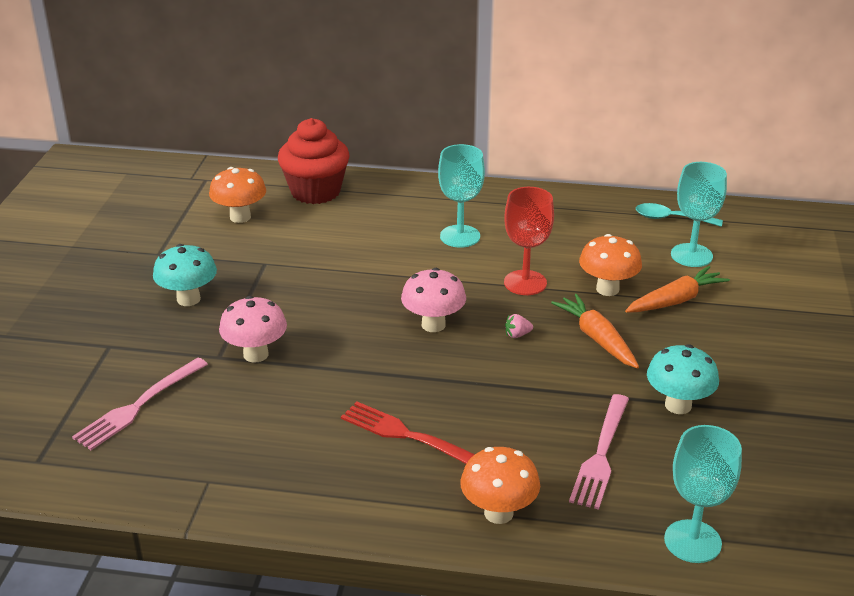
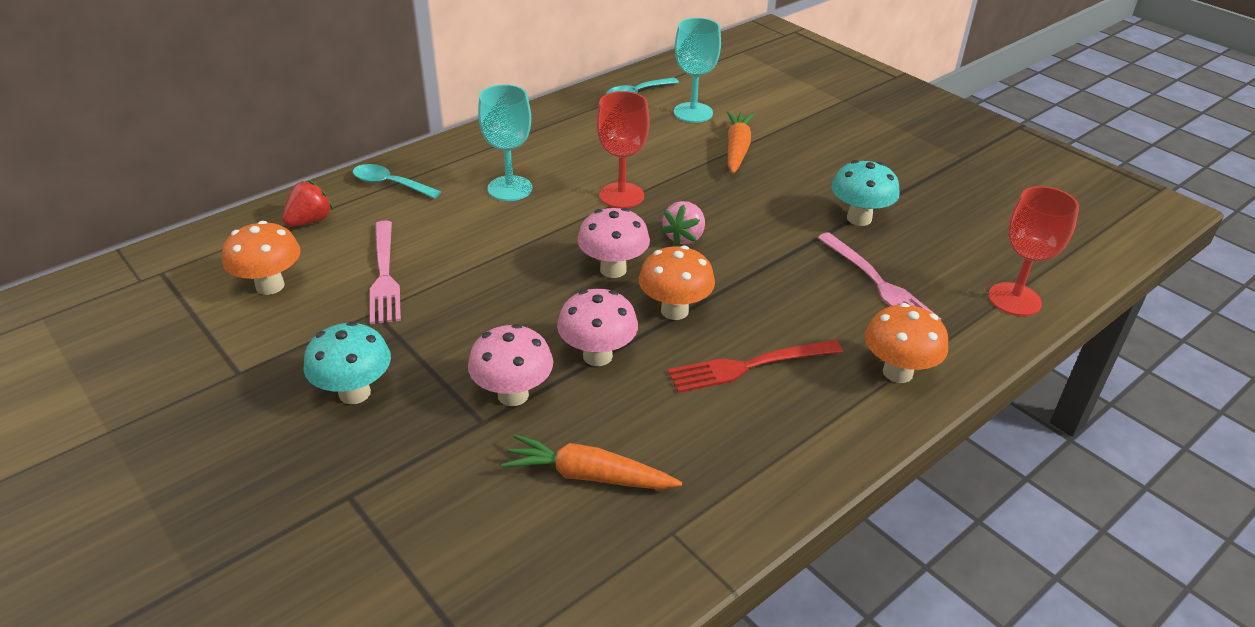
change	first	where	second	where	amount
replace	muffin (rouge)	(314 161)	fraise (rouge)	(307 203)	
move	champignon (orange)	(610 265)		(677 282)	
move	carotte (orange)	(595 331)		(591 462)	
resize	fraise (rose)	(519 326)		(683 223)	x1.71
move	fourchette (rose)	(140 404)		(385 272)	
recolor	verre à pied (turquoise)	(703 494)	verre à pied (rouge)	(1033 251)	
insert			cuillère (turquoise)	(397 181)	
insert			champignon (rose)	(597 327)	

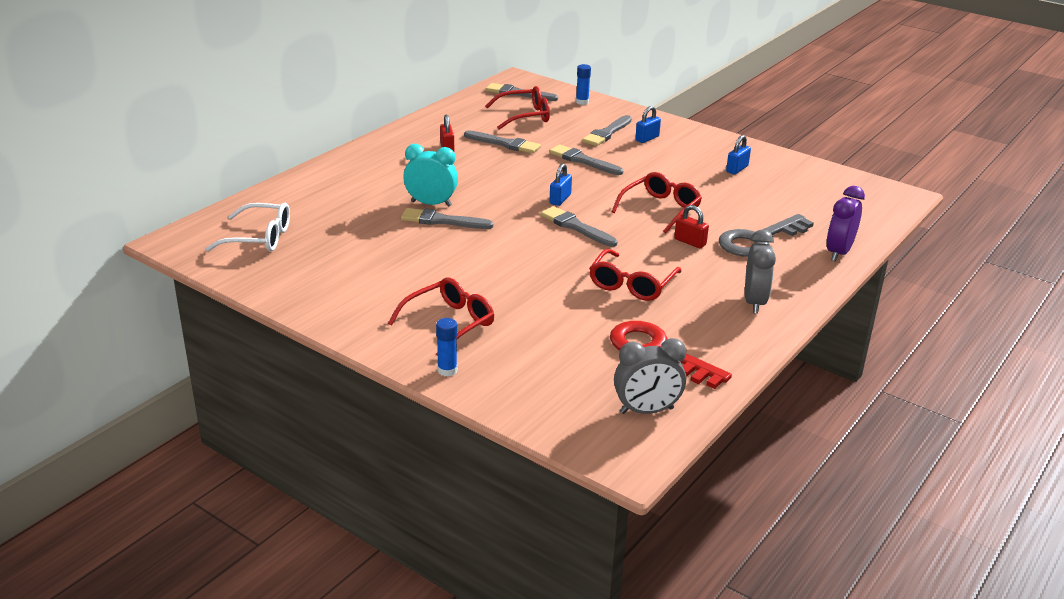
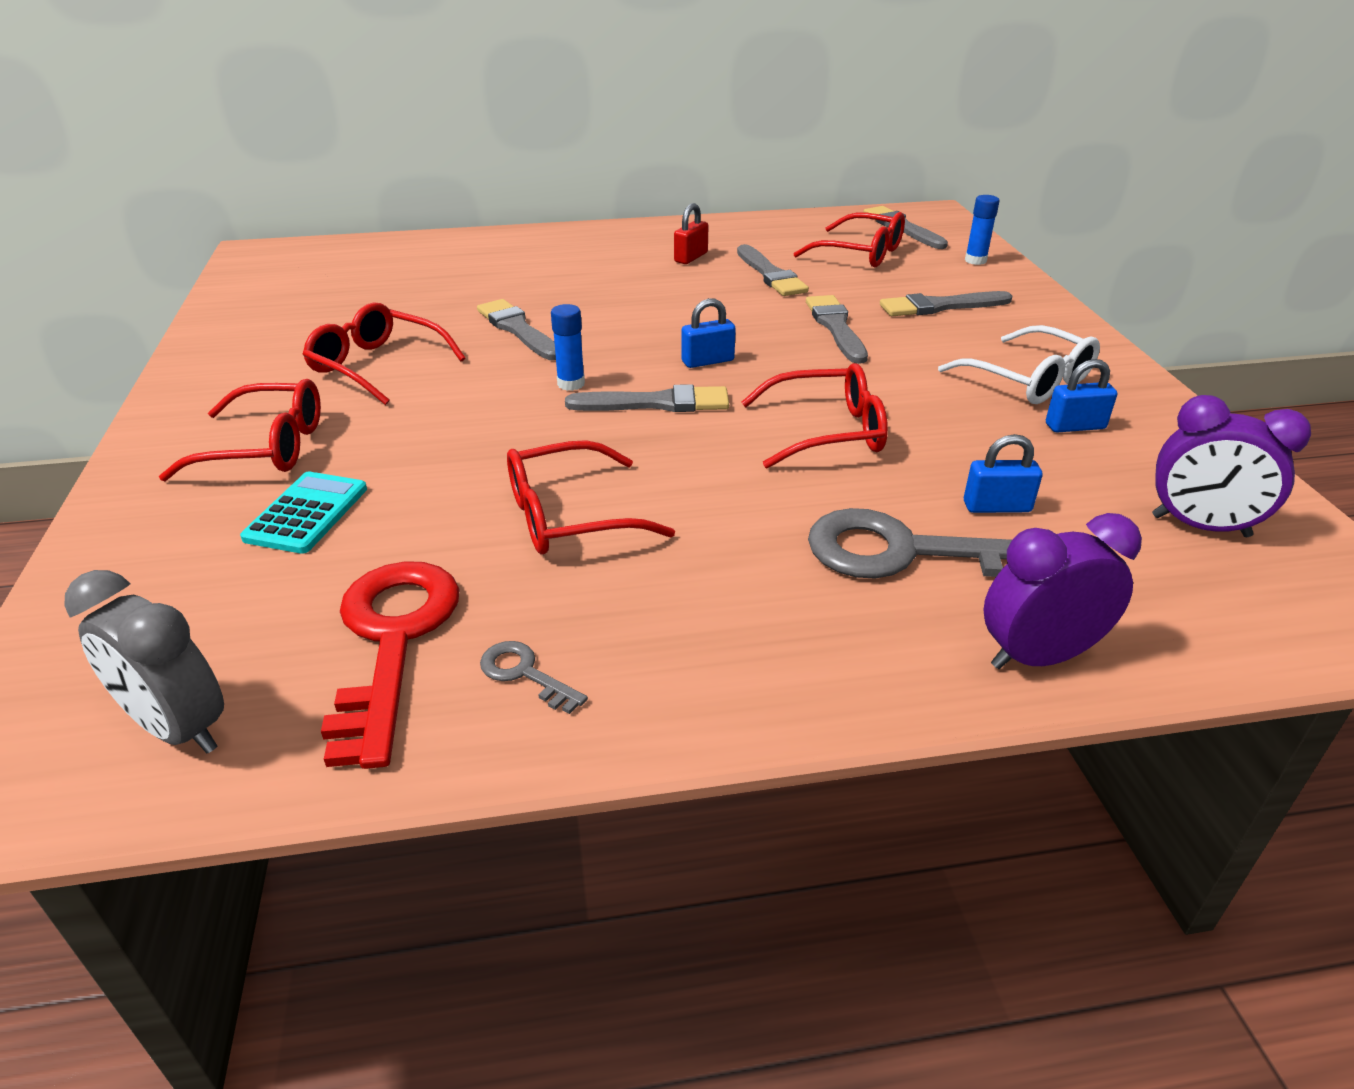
change	first	where	second	where	amount
move	cadenas (bleu)	(648 124)		(1003 473)	
delete	réveil (turquoise)	(430 175)			
move	lunettes (blanc)	(247 227)		(1019 364)	
delete	cadenas (rouge)	(691 226)			
rotate	pinceau (gris)	(578 226)		(647 398)	90 degrees clockwise
delete	réveil (gris)	(760 272)			
move	bâton de colle (bleu)	(446 347)		(568 347)	
insert			lunettes (rouge)	(384 354)	
insert			réveil (violet)	(1231 466)	
insert			calculatrice (turquoise)	(303 513)	
insert			clé (gris)	(534 677)	

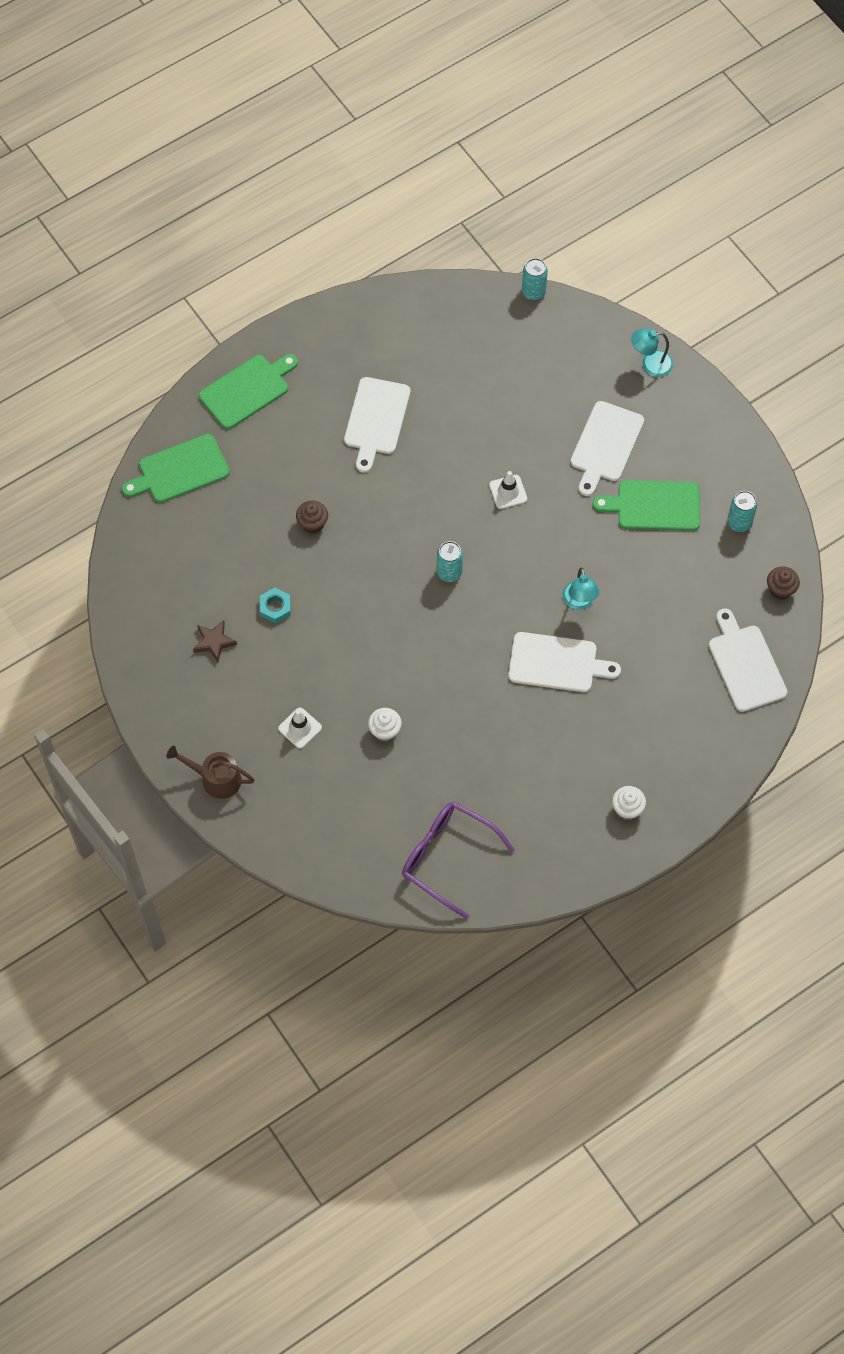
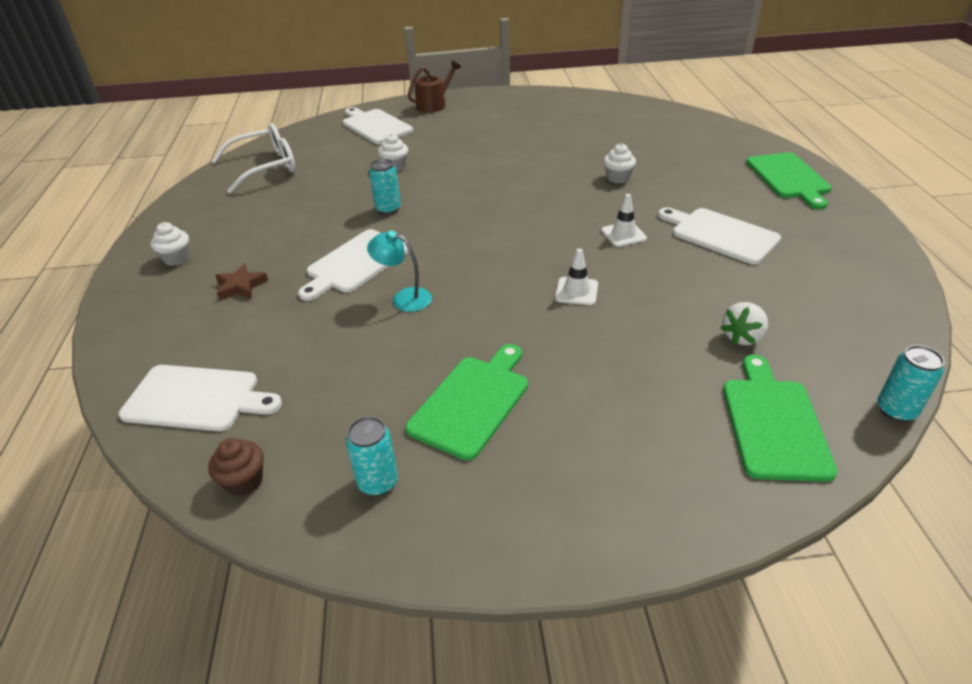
change	first	where	second	where	amount
delete	lampe (turquoise)	(652 352)			
move	planche à découper (blanc)	(607 448)		(378 125)	
move	planche à découper (vert)	(176 468)		(780 418)	
recolor	muffin (marron)	(312 517)	muffin (blanc)	(620 163)	
move	canette (turquoise)	(450 561)		(385 187)	
delete	écrou (turquoise)	(275 606)			
move	étoile (marron)	(215 641)		(241 282)	
move	cône de chantier (blanc)	(300 728)		(624 220)	
recolor	lunettes (violet)	(458 860)	lunettes (blanc)	(254 158)	
insert			fraise (blanc)	(744 323)	

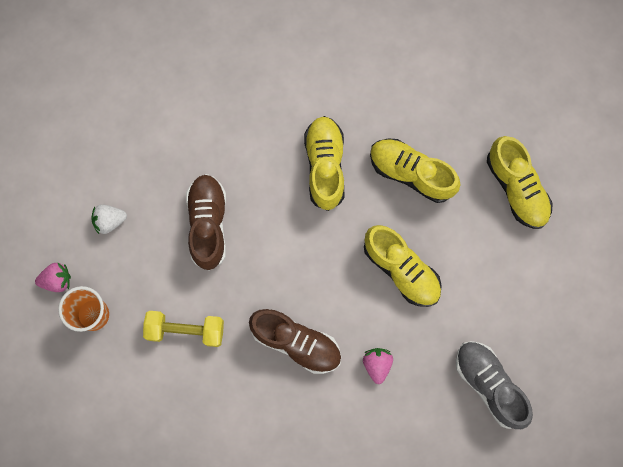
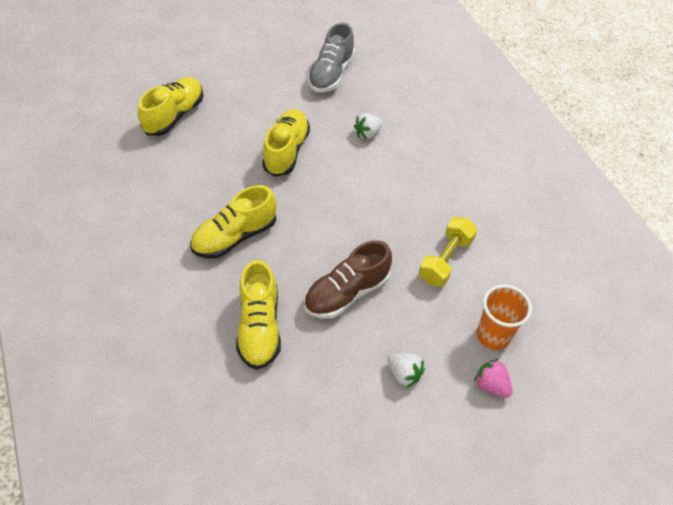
change	first	where	second	where	amount
move	chaussure (jaune)	(415 171)		(258 315)	
delete	chaussure (marron)	(295 341)			
rotate	haltère (jaune)	(183 329)		(448 252)	60 degrees clockwise
recolor	fraise (rose)	(378 366)	fraise (blanc)	(368 126)	

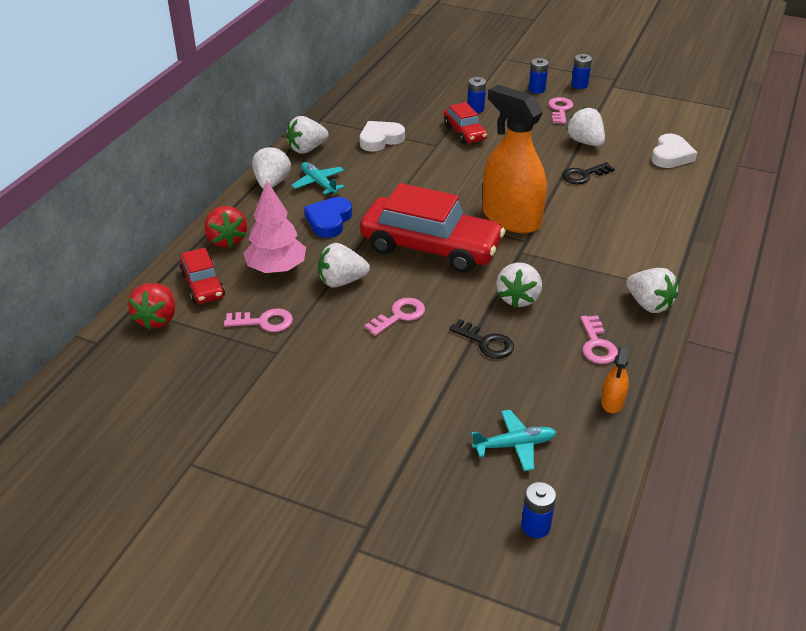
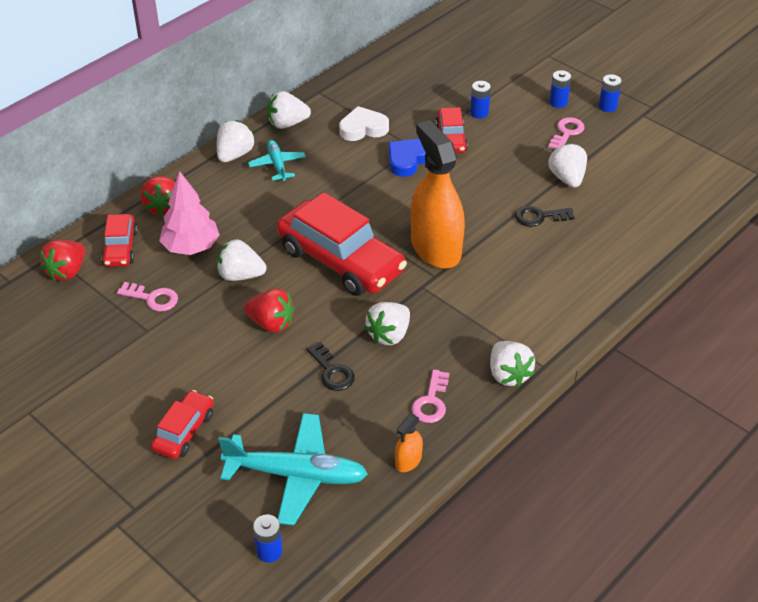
change	first	where	second	where	amount
delete	cœur (blanc)	(674 150)			
move	cœur (bleu)	(328 217)		(407 158)	
replace	clé (rose)	(394 317)	fraise (rouge)	(269 311)	
resize	avion (turquoise)	(514 440)		(293 469)	x1.83
insert			voiture (rouge)	(182 424)	

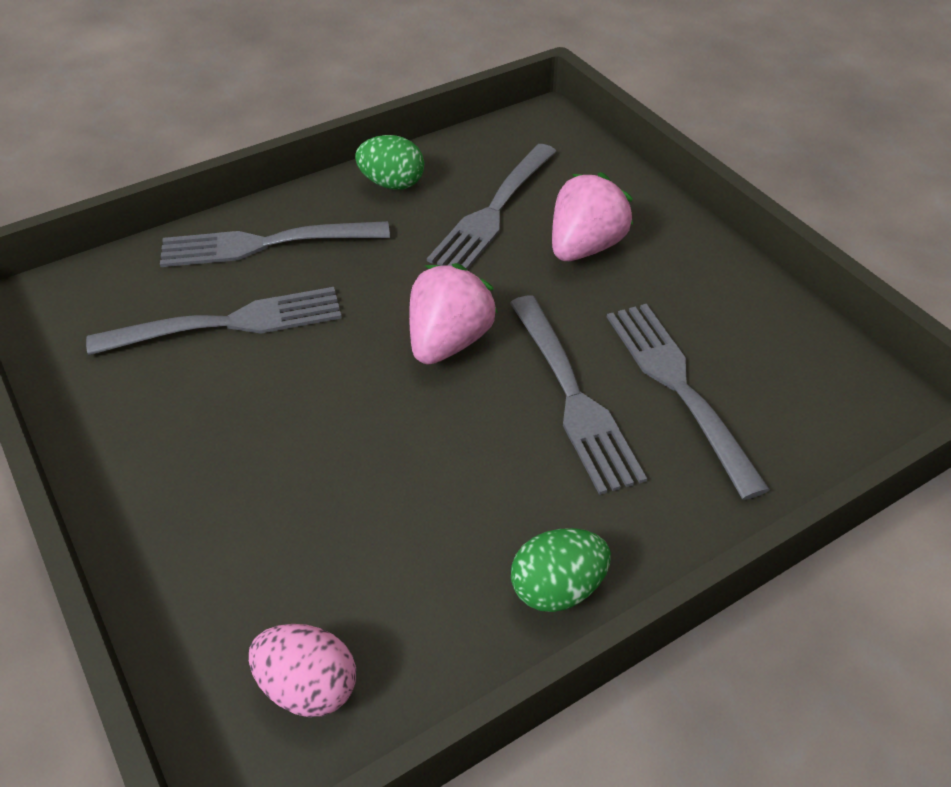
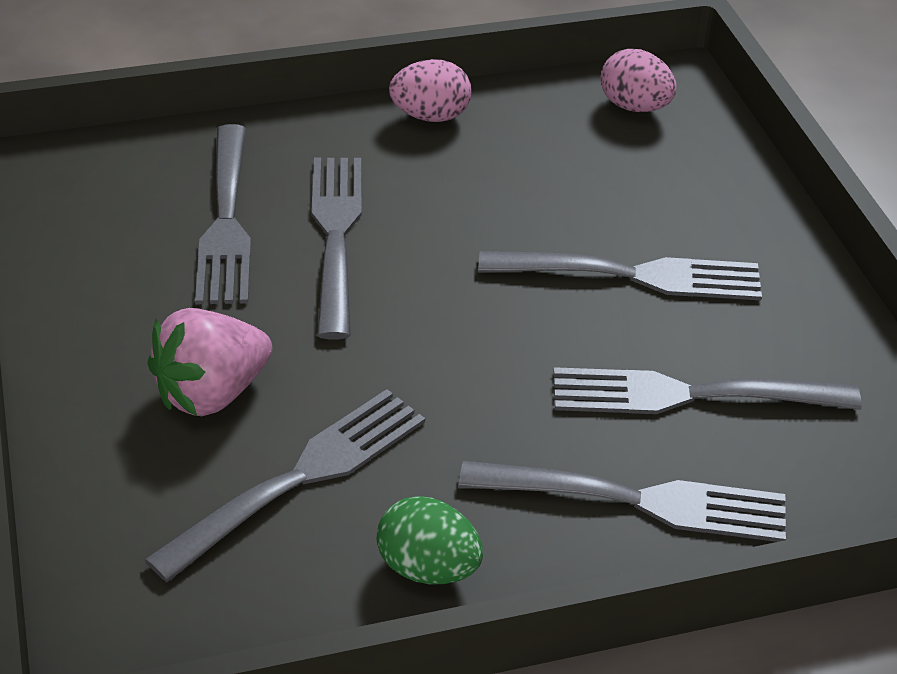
change	first	where	second	where	amount
delete	fraise (rose)	(453 314)			
recolor	œuf (vert)	(561 570)	œuf (rose)	(430 90)	
insert			fourchette (gris)	(620 275)	

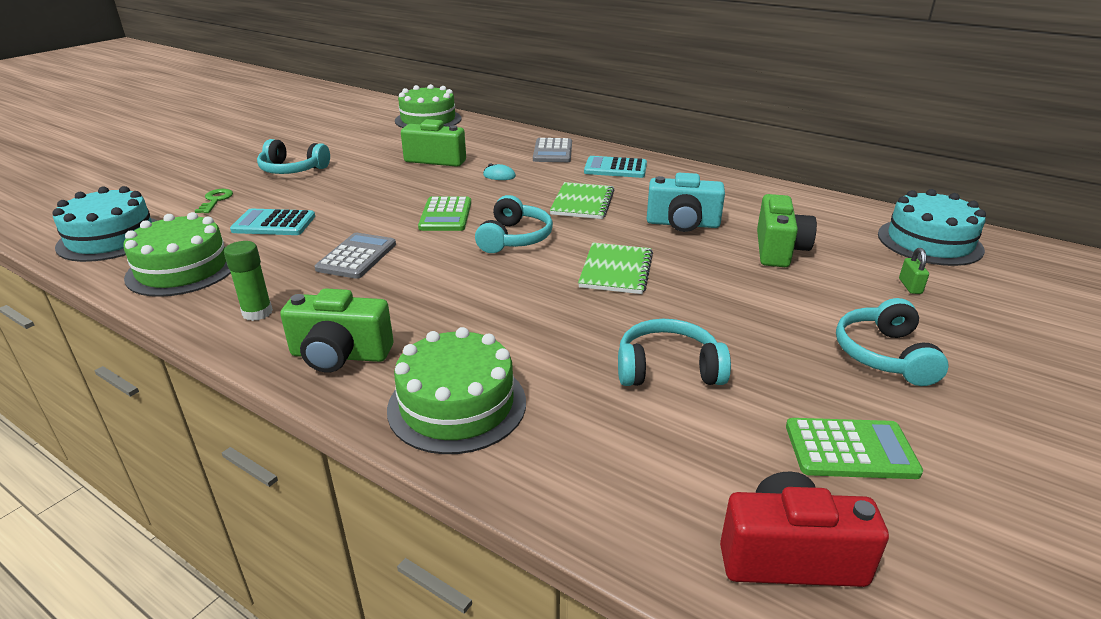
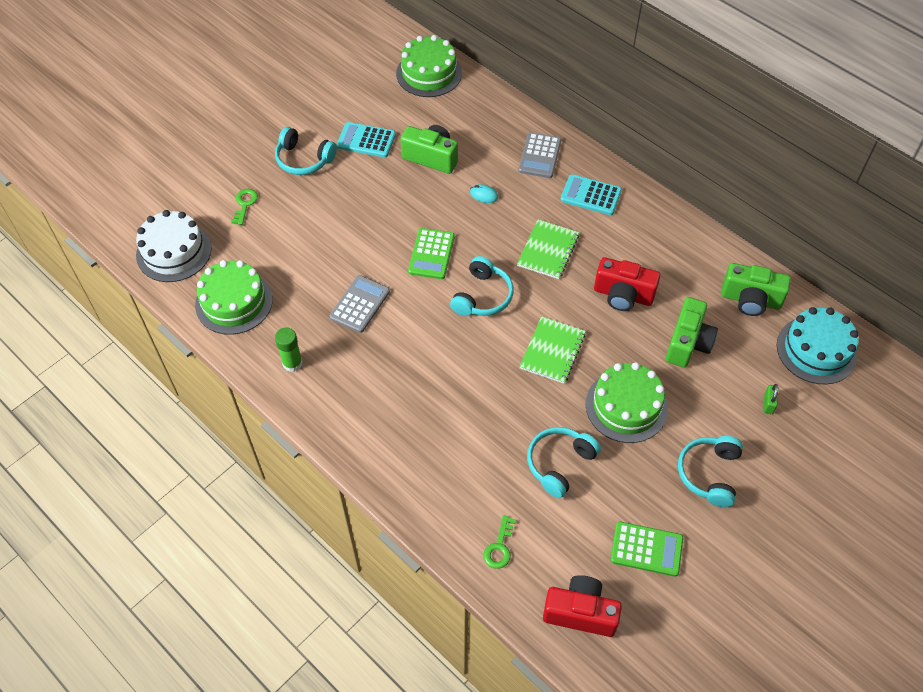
change	first	where	second	where	amount
recolor	appareil photo (turquoise)	(686 202)	appareil photo (rouge)	(627 284)	
recolor	gâteau (turquoise)	(105 224)	gâteau (blanc)	(174 246)	
move	calculatrice (turquoise)	(272 222)		(366 139)	
move	appareil photo (vert)	(336 330)		(756 289)	
rotate	casque audio (turquoise)	(674 352)		(564 462)	60 degrees counterclockwise
move	gâteau (vert)	(456 390)		(627 402)	
insert			clé (vert)	(499 542)	

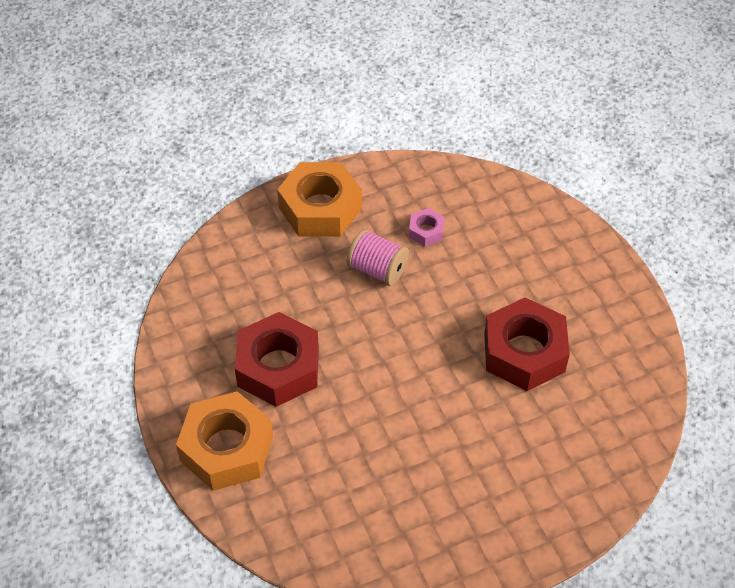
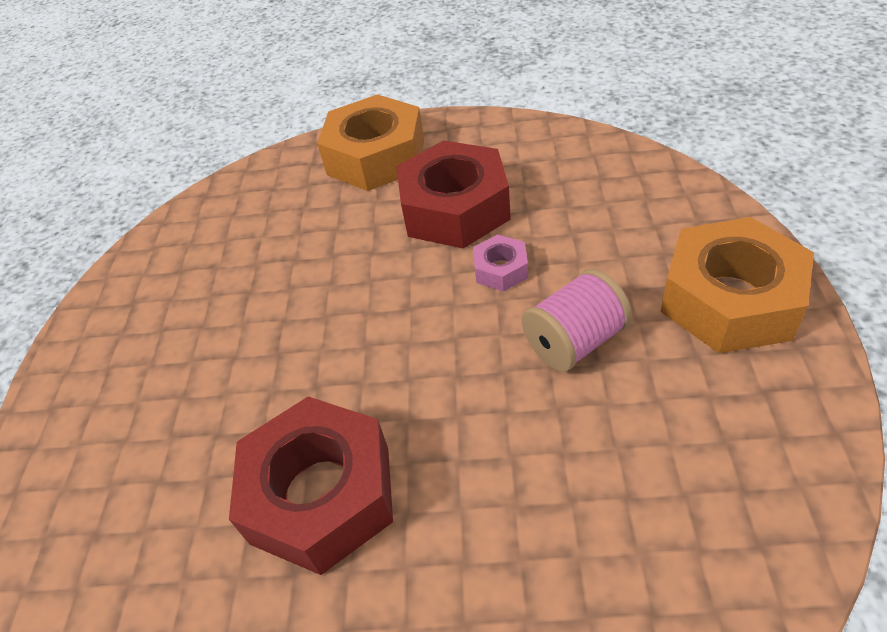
change	first	where	second	where	amount
move	écrou (rose)	(426 227)		(500 263)	

